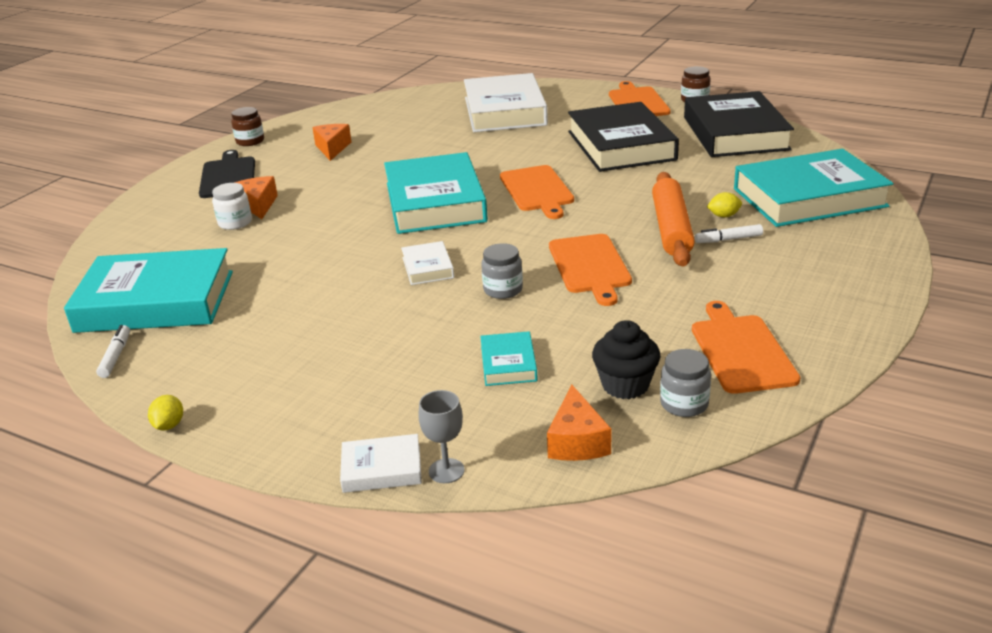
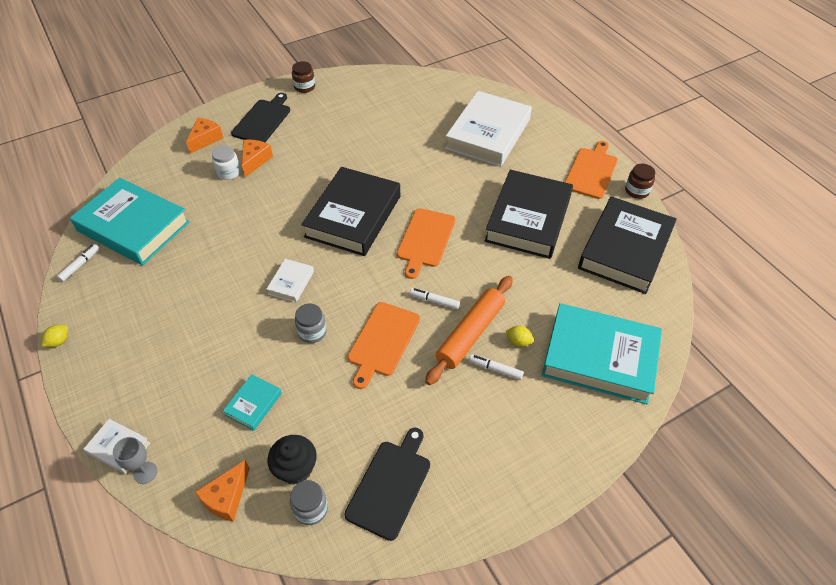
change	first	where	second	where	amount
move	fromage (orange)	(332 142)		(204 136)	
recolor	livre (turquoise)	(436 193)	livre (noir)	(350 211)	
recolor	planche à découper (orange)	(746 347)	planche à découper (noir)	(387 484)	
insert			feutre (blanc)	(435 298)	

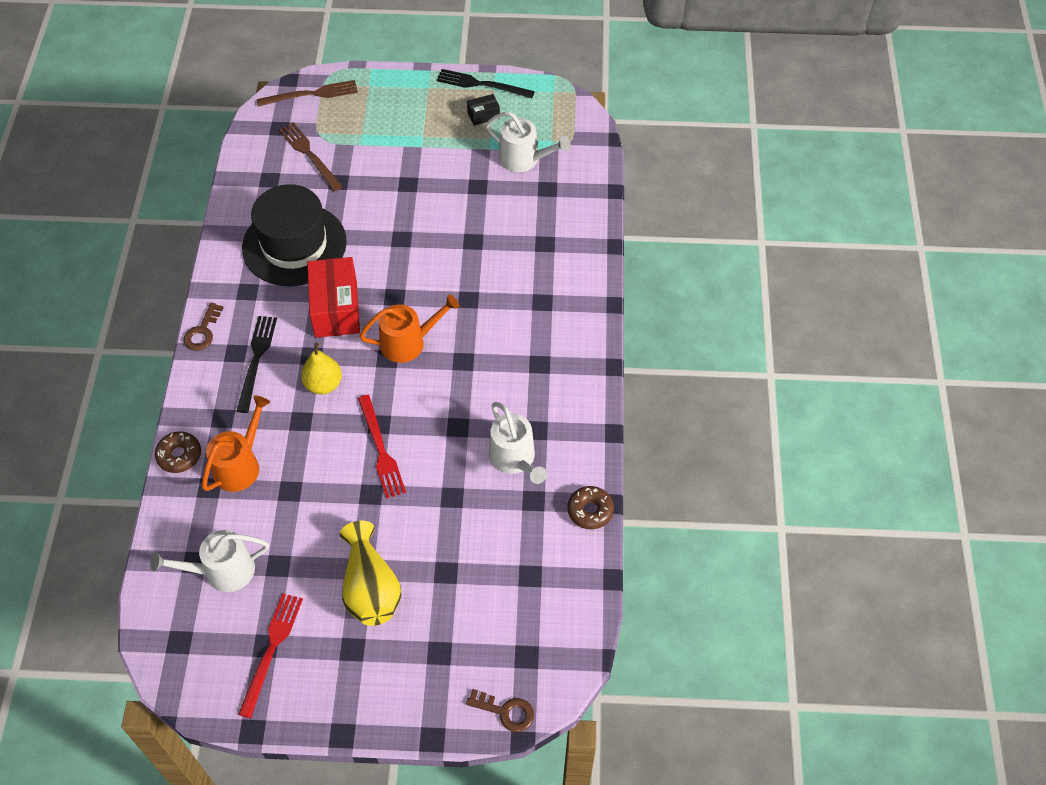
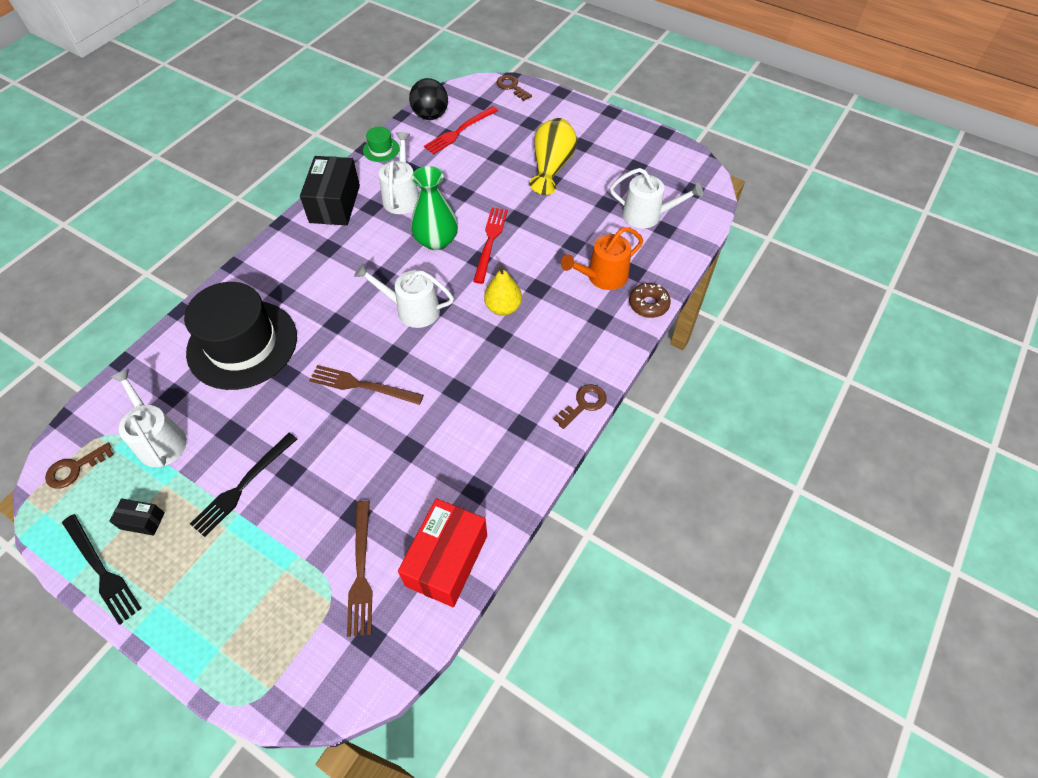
change	first	where	second	where	amount
move	fourchette (marron)	(307 93)		(366 385)	
move	chapeau (noir)	(294 235)		(240 336)	
move	boîte (rouge)	(333 297)		(442 552)	
recolor	arrosoir (orange)	(409 329)	arrosoir (blanc)	(404 295)	
move	fourchette (noir)	(257 364)		(243 485)	
replace	beignet (marron)	(590 507)	chapeau (vert)	(381 144)	
move	fourchette (rouge)	(270 655)		(461 130)	
insert			balle (noir)	(428 99)	
insert			boîte (noir)	(330 191)	
insert			vase (vert)	(434 208)	
insert			clé (marron)	(79 465)	

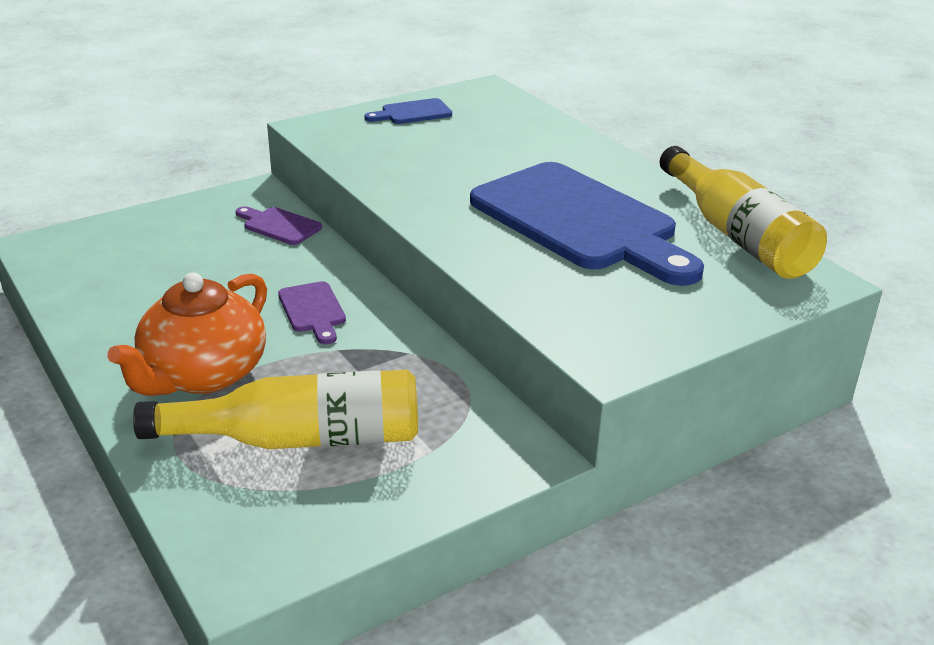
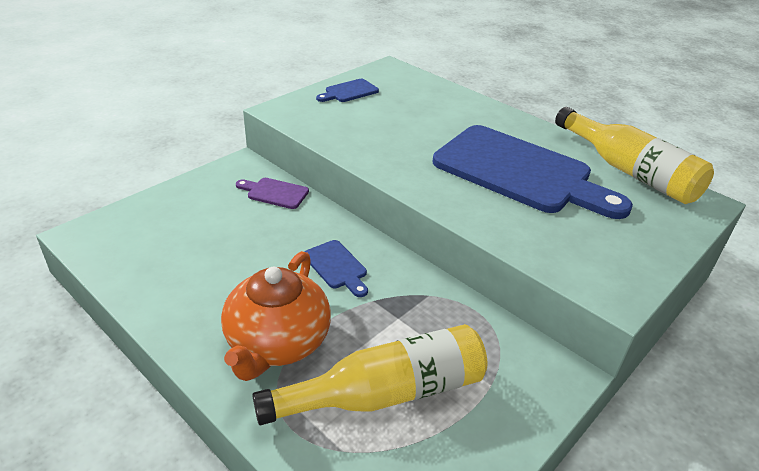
change	first	where	second	where	amount
recolor	planche à découper (violet)	(312 312)	planche à découper (bleu)	(336 268)	

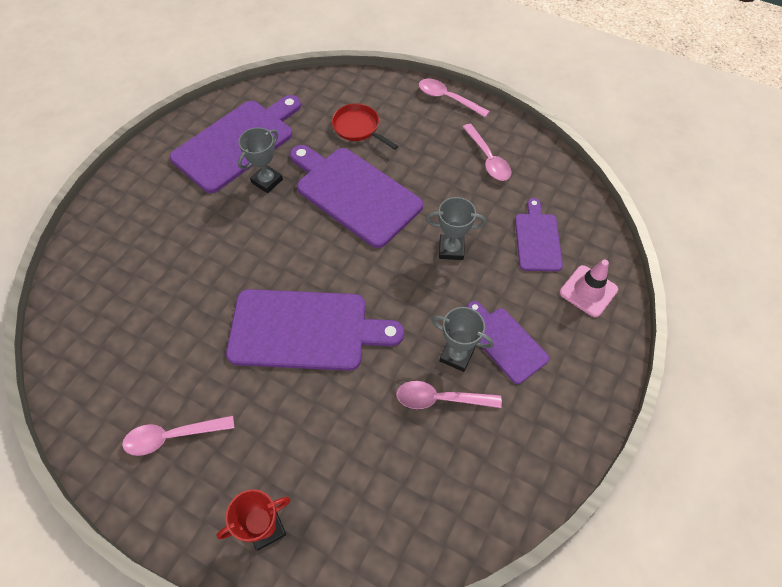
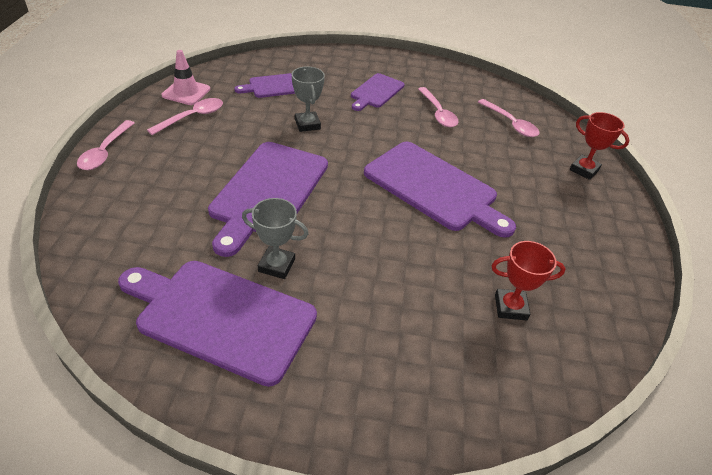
change	first	where	second	where	amount
delete	poêle (rouge)	(365 127)			
move	cône de chantier (rose)	(589 288)		(186 77)	
rotate	planche à découper (violet)	(315 330)		(440 190)	150 degrees clockwise
delete	trophée (gris)	(463 339)			
move	cuillère (rose)	(178 435)		(509 118)	
insert			trophée (rouge)	(528 280)	

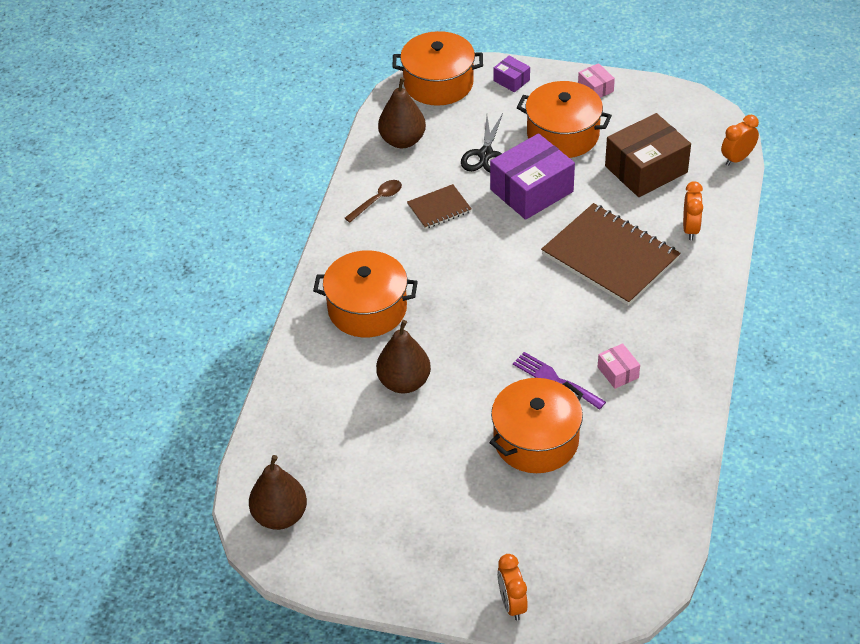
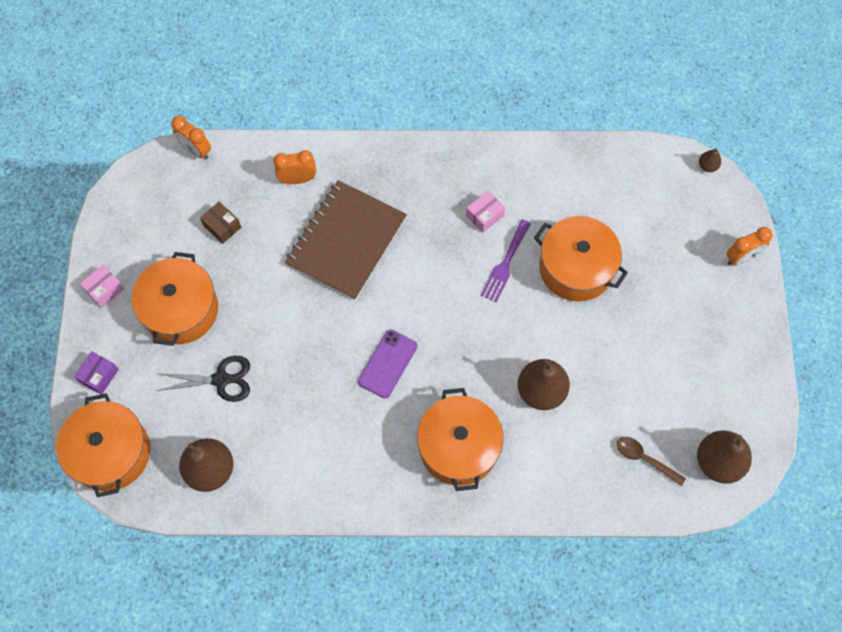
change	first	where	second	where	amount
resize	boîte (marron)	(648 155)		(220 223)	x0.47
delete	boîte (violet)	(532 176)			
move	cuillère (marron)	(373 201)		(651 461)	
delete	carnet (marron)	(439 206)			
insert			poire (marron)	(710 160)	
insert			téléphone (violet)	(387 364)	

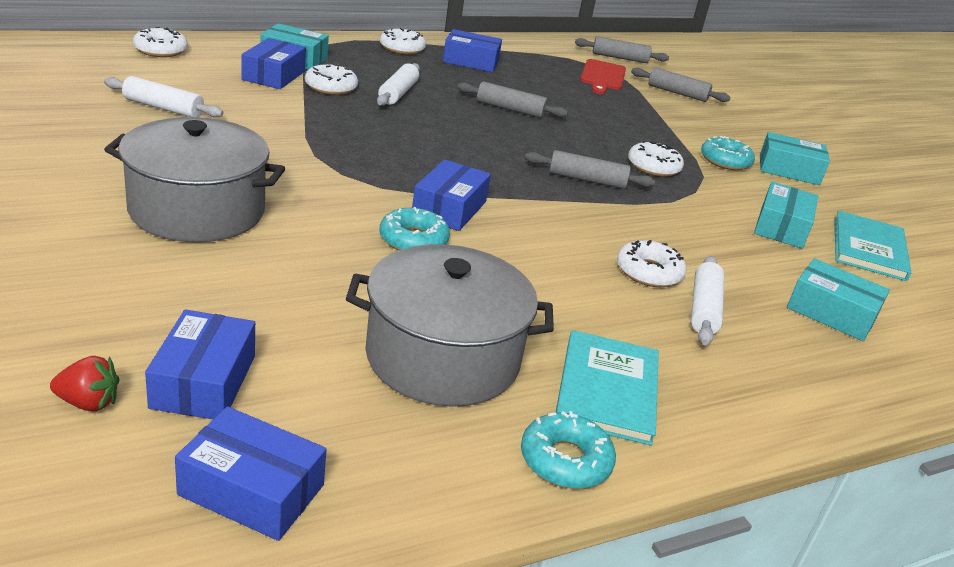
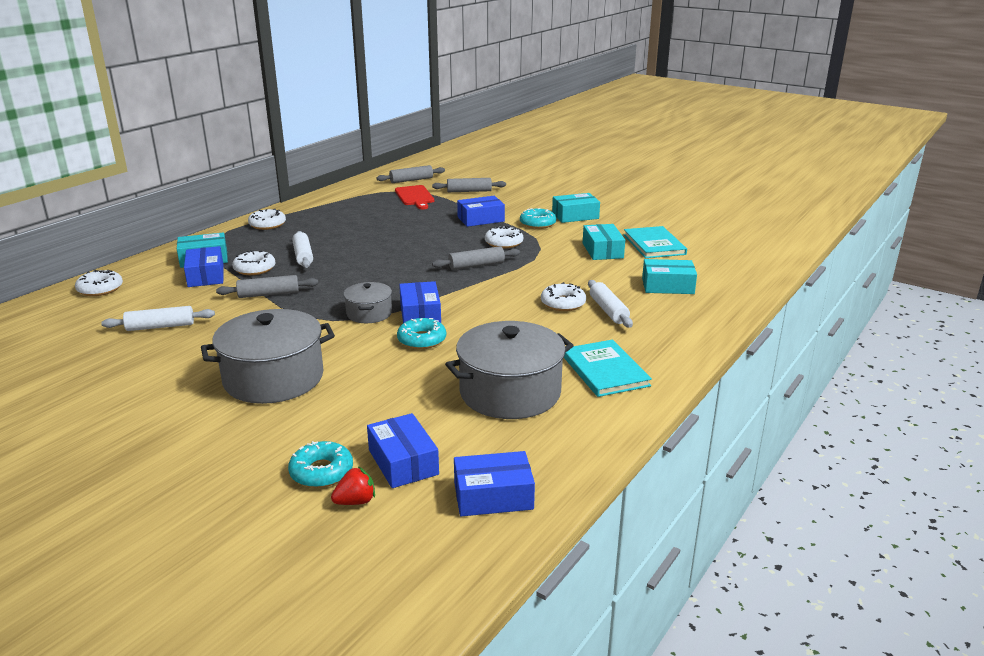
change	first	where	second	where	amount
move	boîte (bleu)	(472 50)		(481 211)	
move	rouleau à pâtisserie (gris)	(512 99)		(267 286)	
move	beignet (turquoise)	(568 450)		(320 464)	
insert			marmite (gris)	(367 302)	

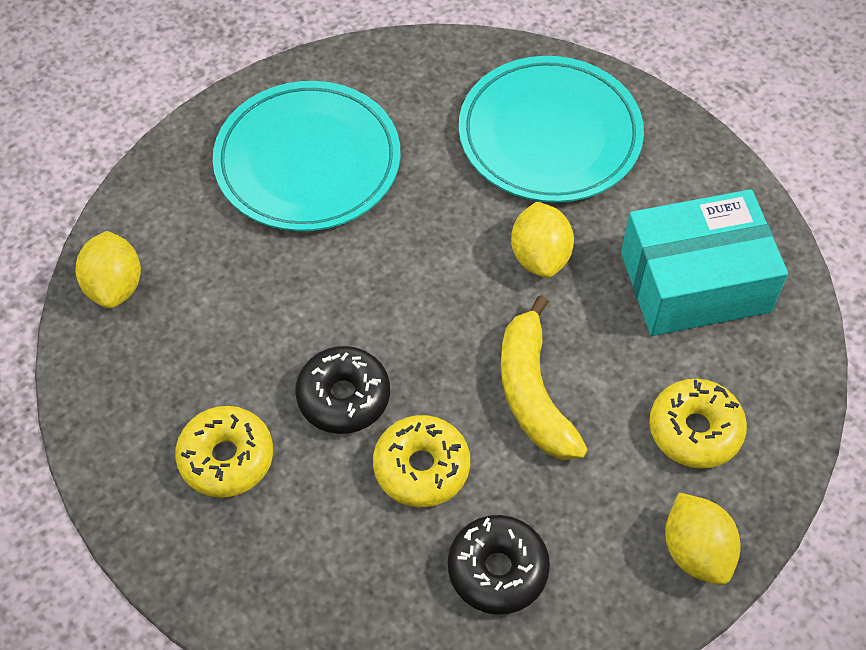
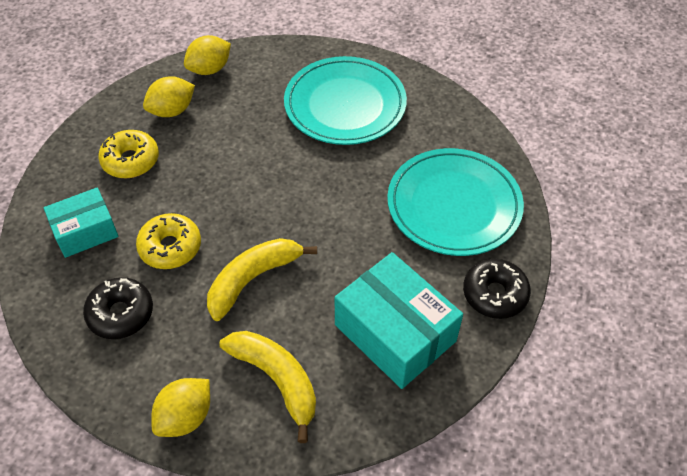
change	first	where	second	where	amount
move	citron (jaune)	(542 240)		(169 96)	
move	beignet (noir)	(342 390)		(497 289)	
replace	beignet (jaune)	(698 424)	banane (jaune)	(267 387)	
insert			boîte (turquoise)	(81 222)	

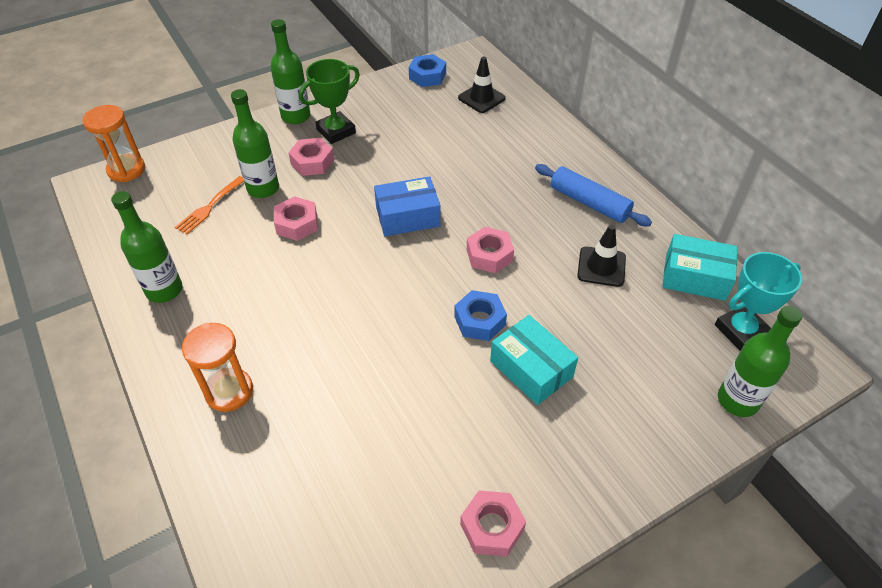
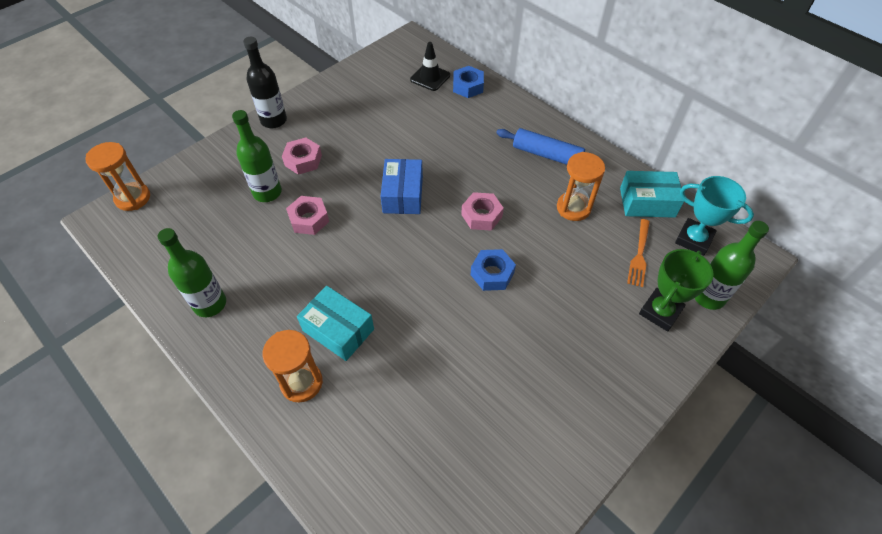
change	first	where	second	where	amount
recolor	bouteille (vert)	(290 71)	bouteille (noir)	(265 82)	
move	écrou (bleu)	(427 70)		(468 82)	
move	trophée (vert)	(329 101)		(676 290)	
move	fourchette (orange)	(209 205)		(638 253)	
rotate	boîte (bleu)	(407 206)		(402 186)	60 degrees counterclockwise
replace	cône de chantier (noir)	(601 256)	sablier (orange)	(581 186)	
rotate	trophée (turquoise)	(758 301)		(714 216)	75 degrees clockwise
move	boîte (turquoise)	(534 360)		(335 323)	
delete	écrou (rose)	(493 523)			

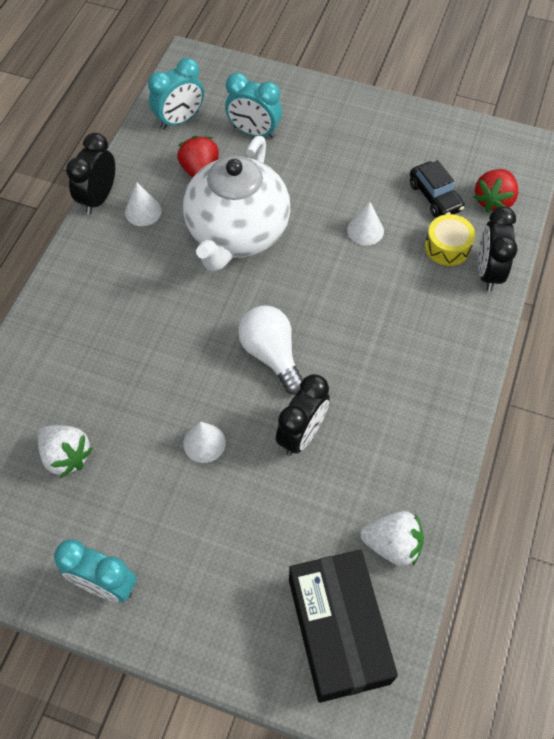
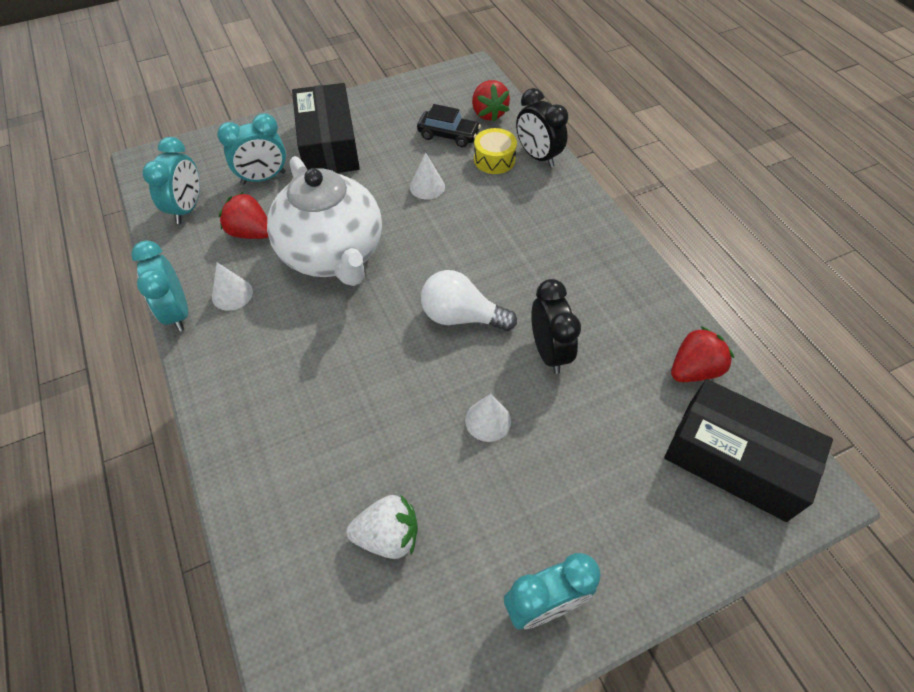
change	first	where	second	where	amount
recolor	réveil (noir)	(90 173)	réveil (turquoise)	(159 286)	
recolor	fraise (blanc)	(392 538)	fraise (rouge)	(702 354)	
insert			boîte (noir)	(326 128)	

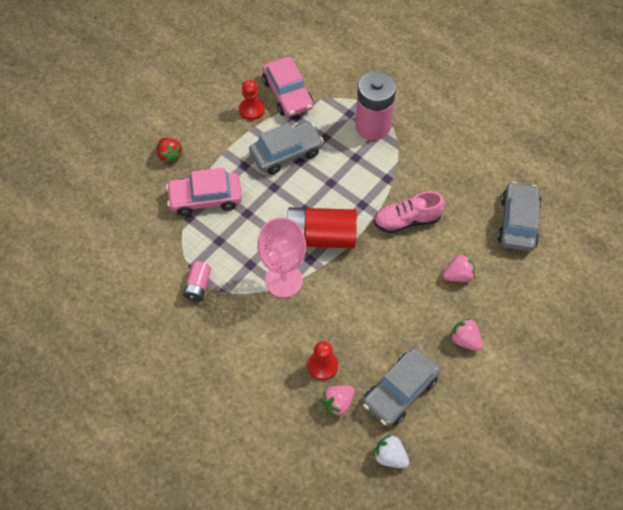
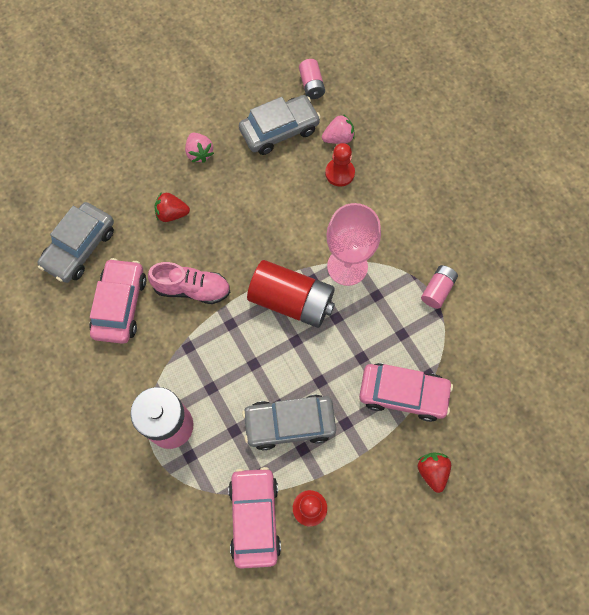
change	first	where	second	where	amount
recolor	fraise (rose)	(458 268)	fraise (rouge)	(172 207)	
replace	fraise (blanc)	(391 451)	pile (rose)	(312 79)	
insert			voiture (rose)	(117 301)	

